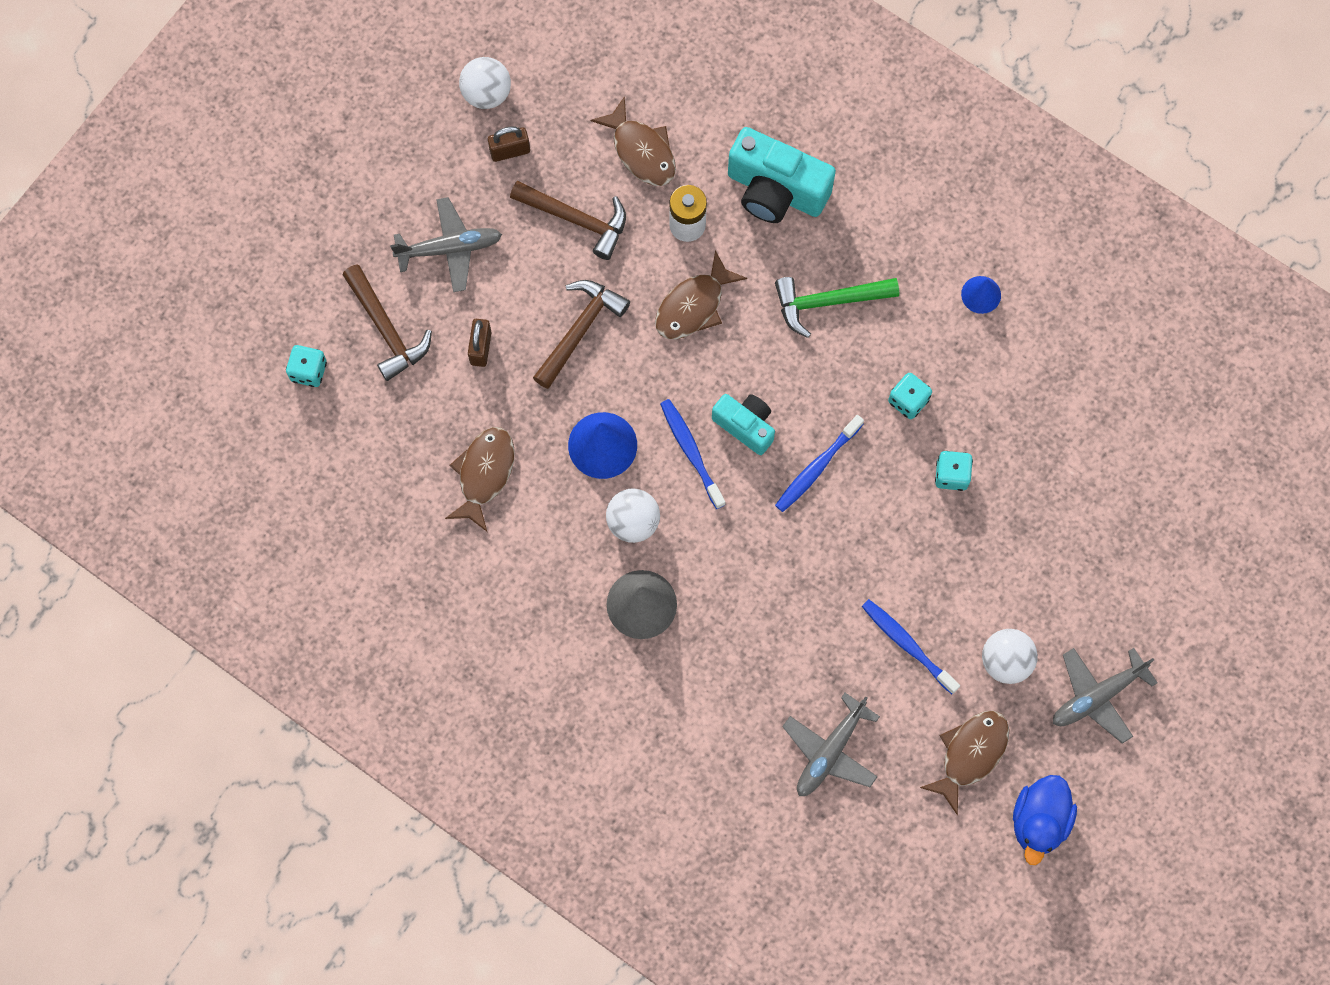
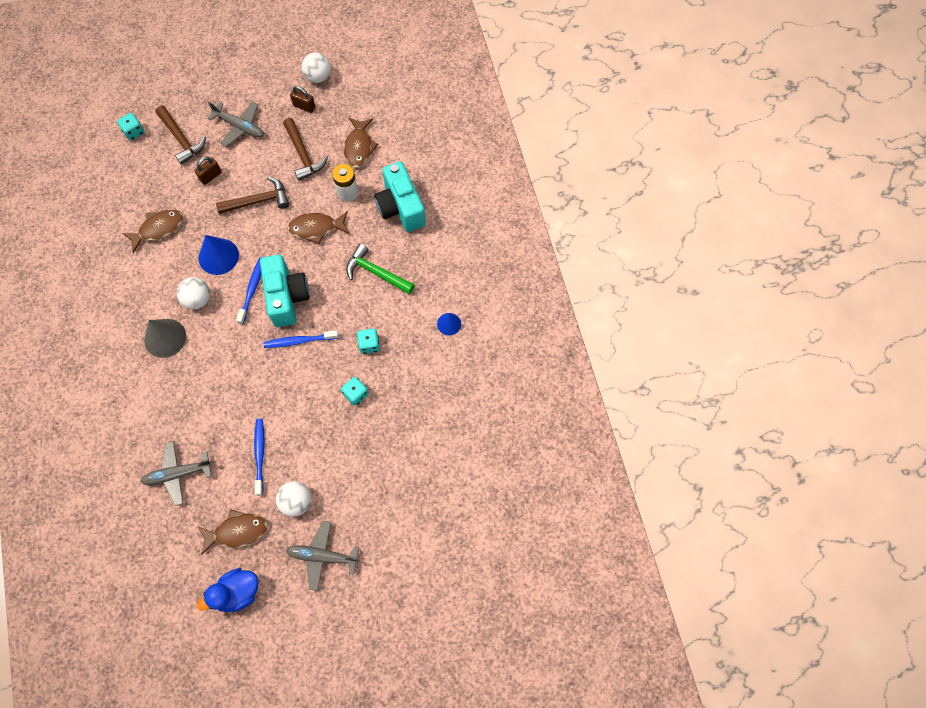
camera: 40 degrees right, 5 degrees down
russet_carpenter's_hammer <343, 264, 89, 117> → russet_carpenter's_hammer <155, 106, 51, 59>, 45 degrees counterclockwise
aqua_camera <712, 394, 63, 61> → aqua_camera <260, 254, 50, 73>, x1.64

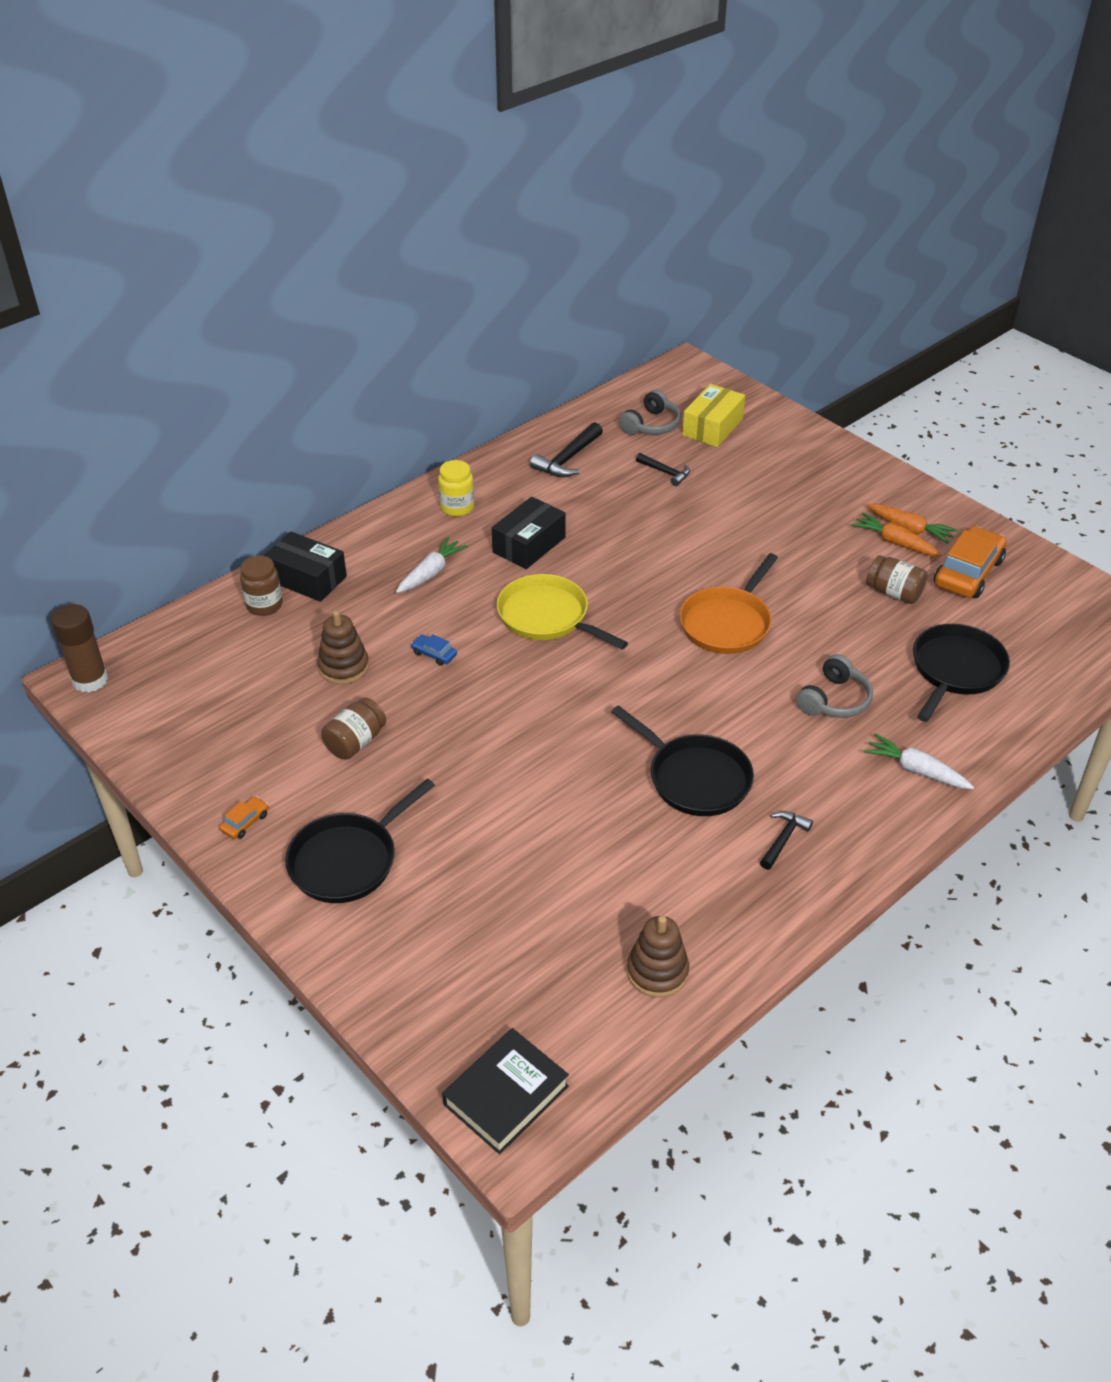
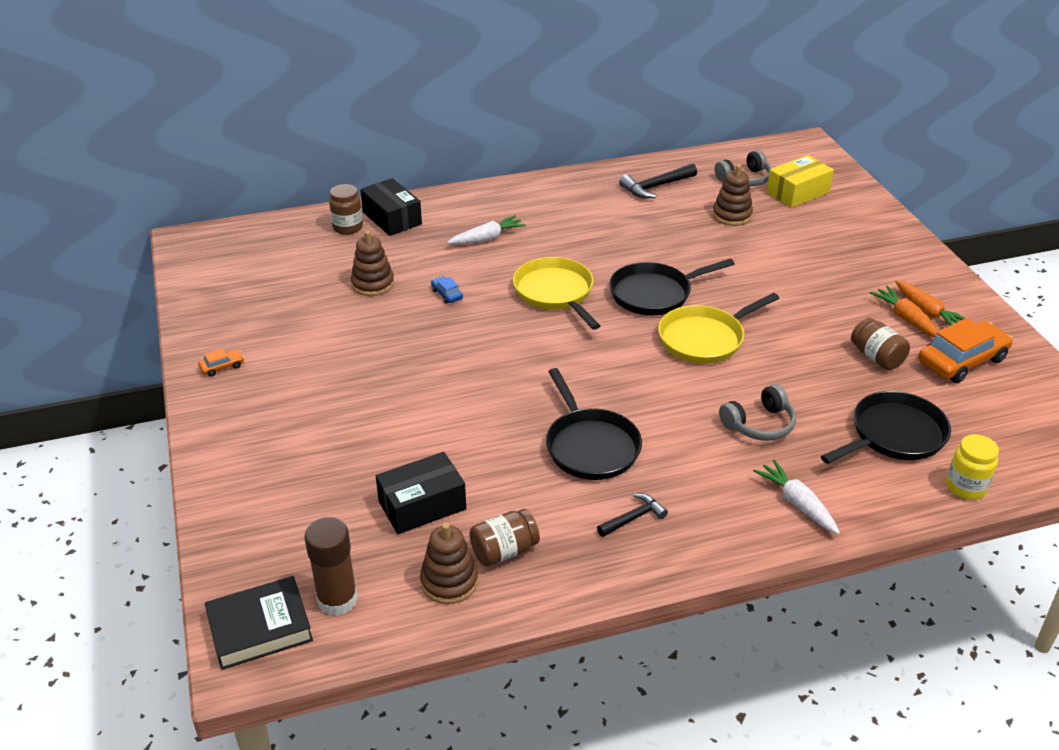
camera: 25 degrees right, 5 degrees down
russet_glue <51, 604, 57, 88> → russet_glue <304, 517, 54, 99>, relocated
black_pan <285, 779, 150, 124> → black_pan <609, 259, 126, 56>, relocated
russet_preserve_jar <321, 697, 65, 63> → russet_preserve_jar <469, 509, 71, 58>, relocated
yellow_preserve_jar <438, 460, 36, 57> → yellow_preserve_jar <946, 434, 53, 66>, relocated
black_package <492, 497, 74, 72> → black_package <376, 452, 90, 82>, relocated
black_carpenter's_hammer <636, 453, 54, 33> → russet_ring_stacker <713, 164, 40, 62>
orange-coloured_pan <679, 553, 99, 101> → yellow_pan <658, 293, 121, 71>

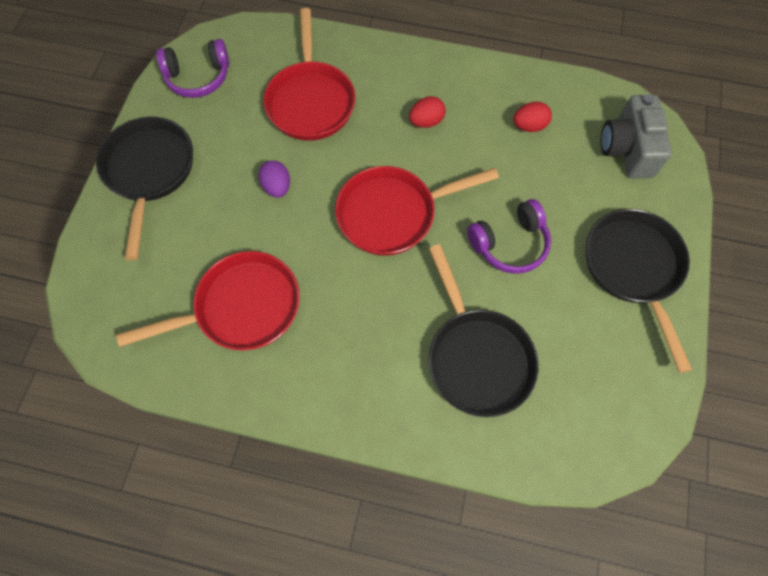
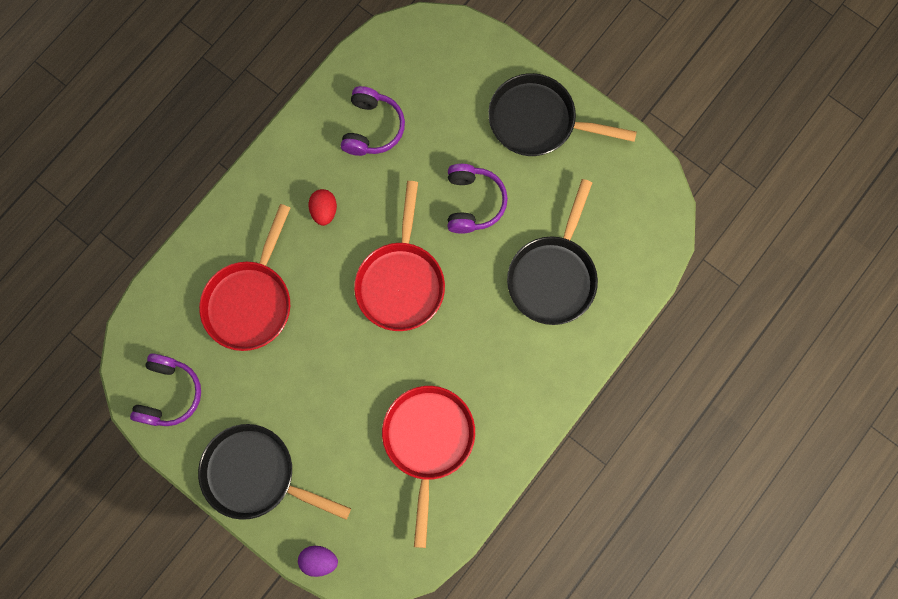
camera: 65 degrees left, 10 degrees up
grey_camera <601, 94, 71, 84> → -
violet_egg_shape <258, 160, 32, 38> → violet_egg_shape <298, 546, 40, 31>, relocated
scarlet_egg_shape <513, 101, 39, 31> → violet_headset <341, 86, 64, 70>
scarlet_pan <263, 8, 92, 133> → scarlet_pan <199, 204, 91, 147>, 90 degrees clockwise
black_pan <428, 244, 111, 173> → black_pan <507, 179, 91, 146>, 105 degrees clockwise

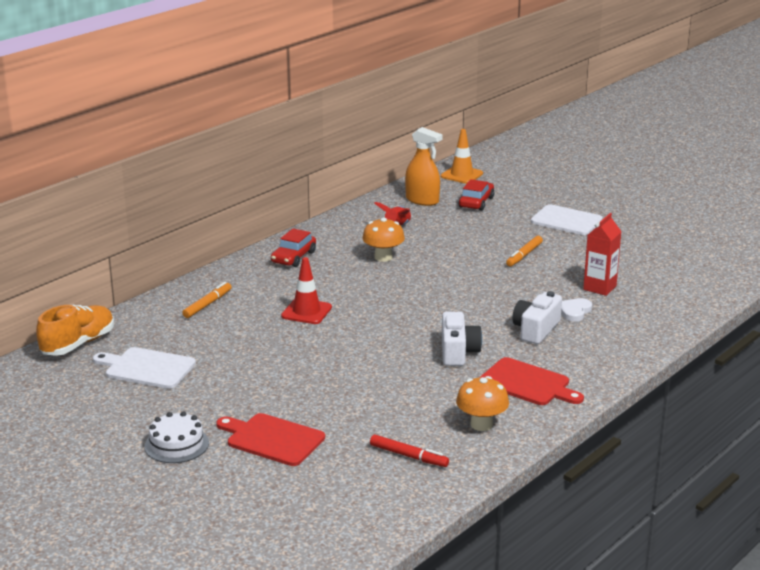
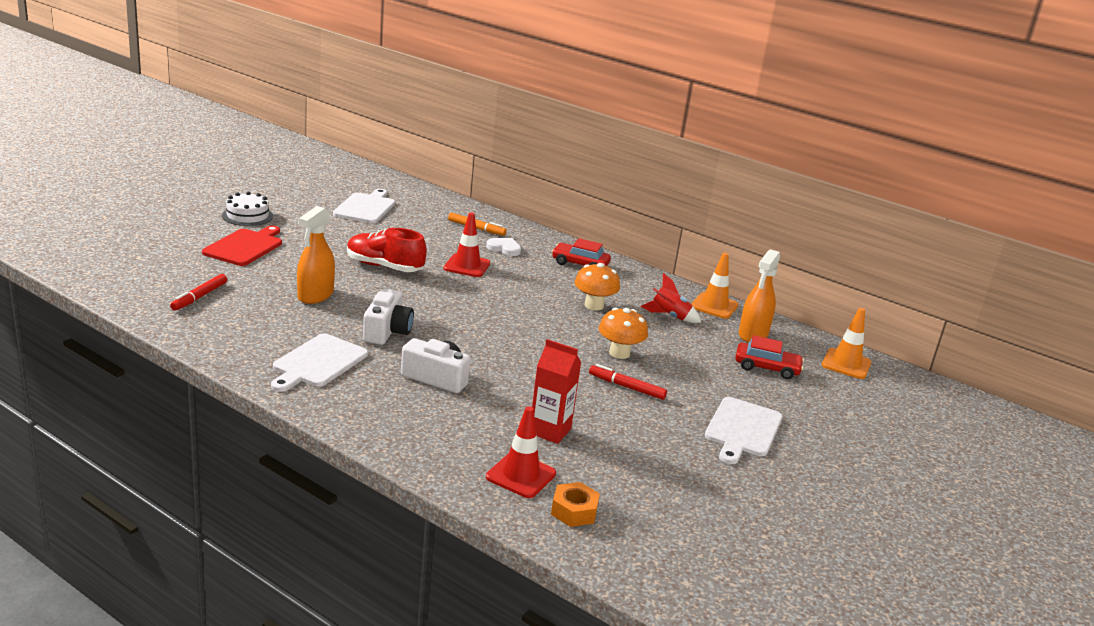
camera: 80 degrees right, 0 degrees up
orange-coloured_shoe <36, 305, 78, 51> → -
- → orange-coloured_sprayer <297, 206, 38, 98>
- → scarlet_shoe <347, 228, 80, 44>
- → scarlet_safety_cone <486, 406, 70, 92>
- → orange-coloured_hex_nut <551, 482, 49, 45>
- → orange-coloured_safety_cone <691, 252, 48, 67>
orange-coloured_fungus <456, 376, 53, 55> → orange-coloured_fungus <599, 308, 49, 51>, relocated
snow-white_heart <561, 298, 31, 24> → snow-white_heart <486, 238, 35, 18>, relocated
scarlet_cutting_board <479, 357, 105, 48> → snow-white_cutting_board <271, 333, 97, 59>
orange-coloured_marker <506, 236, 37, 31> → scarlet_marker <589, 364, 78, 36>
snow-white_camera <442, 312, 40, 54> → snow-white_camera <363, 288, 51, 57>, 75 degrees counterclockwise

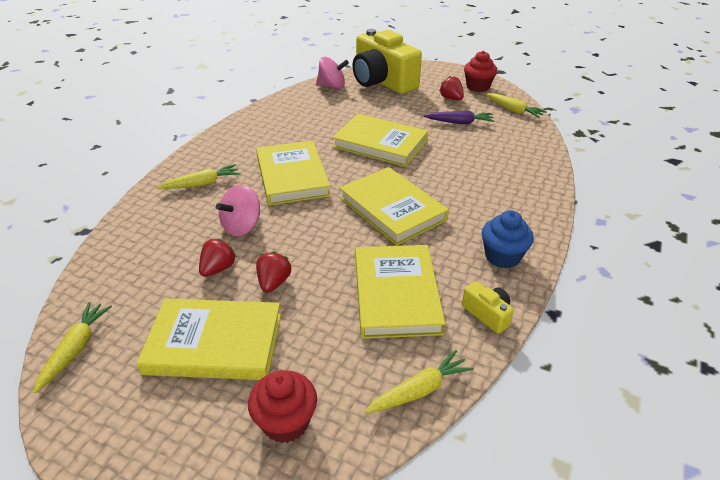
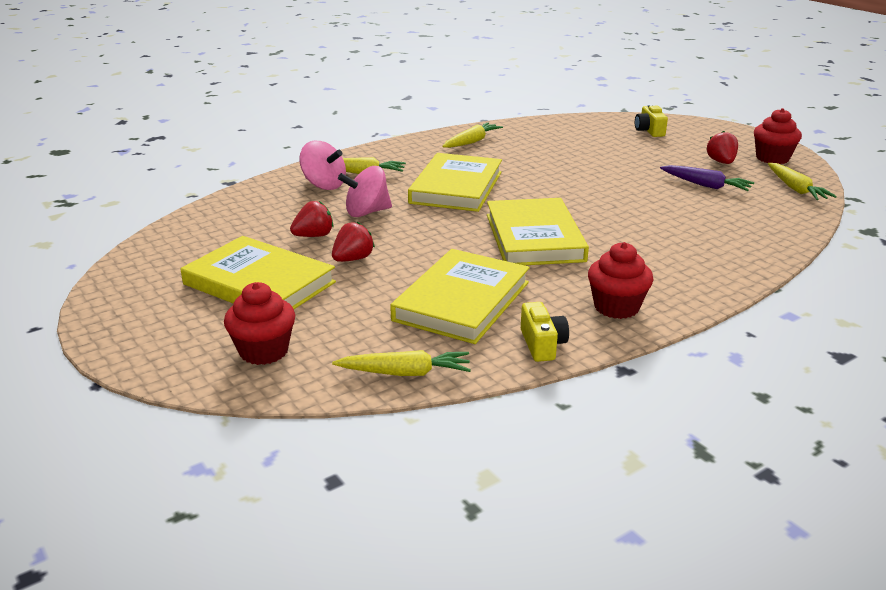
camera: 30 degrees right, 10 degrees down
yellow_book <332, 114, 96, 53> → -
yellow_toy_carrot <33, 302, 79, 92> → yellow_toy_carrot <442, 122, 61, 26>, relocated
rose-pink_whirligig <316, 57, 33, 32> → rose-pink_whirligig <299, 141, 47, 49>, relocated
royal_blue_fairy_cake <482, 210, 52, 58> → scarlet_fairy_cake <588, 242, 65, 77>
yellow_camera <352, 29, 70, 65> → yellow_camera <635, 104, 33, 33>, x0.40

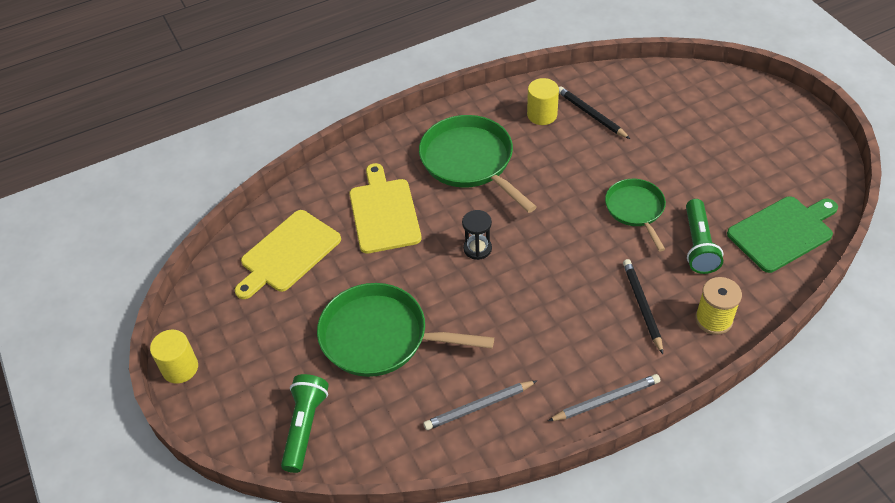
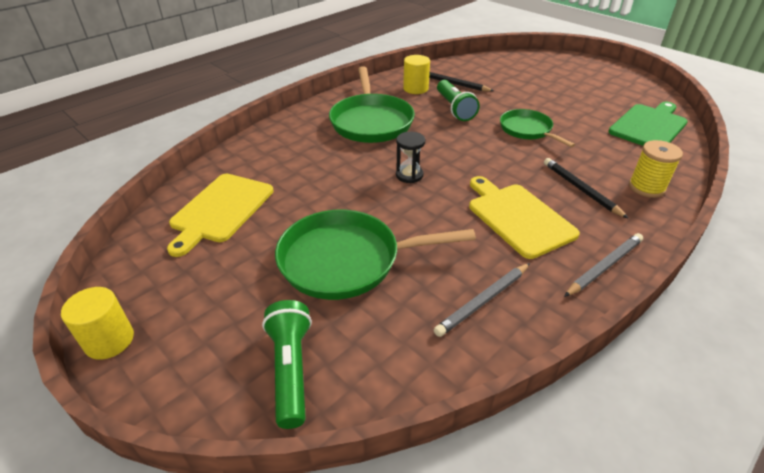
camera: 20 degrees left, 10 degrees down
yellow_cutting_board <349, 163, 73, 91> → yellow_cutting_board <469, 176, 111, 83>, relocated
green_pocket_torch <686, 199, 37, 75> → green_pocket_torch <437, 80, 43, 41>, relocated
green_pan <419, 115, 118, 98> → green_pan <329, 66, 86, 77>, 135 degrees counterclockwise

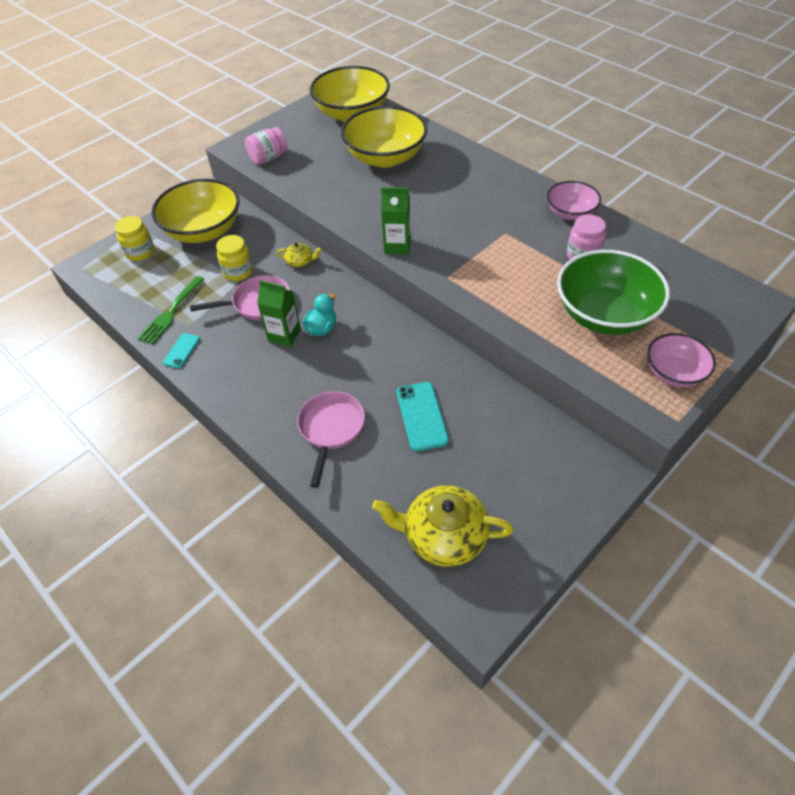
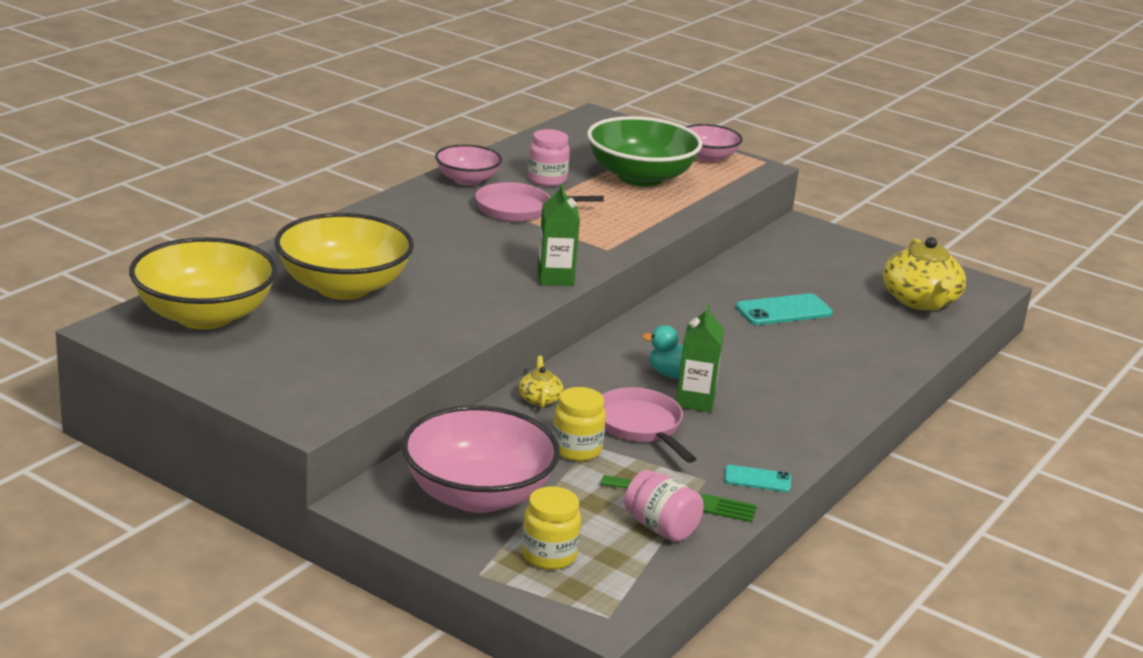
camera: 105 degrees left, 25 degrees down
rose-pink_preserve_jar <245, 127, 43, 38> → rose-pink_preserve_jar <624, 470, 80, 72>, relocated
rose-pink_pan <297, 391, 68, 97> → rose-pink_pan <475, 182, 129, 40>, relocated
yellow_bowl <152, 179, 87, 64> → rose-pink_bowl <402, 405, 158, 108>

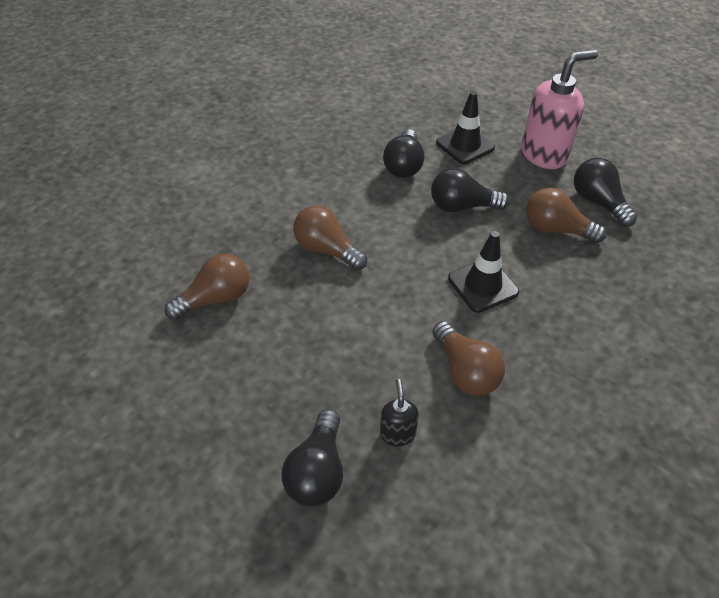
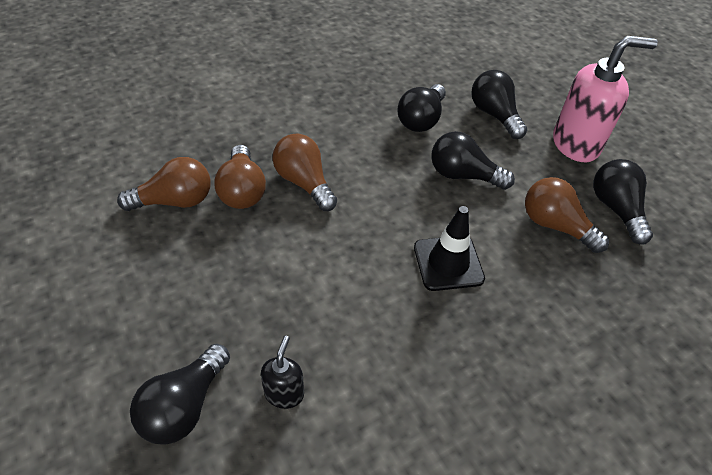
camera: 15 degrees right, 0 degrees up
russet_bulb <432, 321, 73, 75> → russet_bulb <214, 145, 52, 64>, relocated
black_safety_cone <436, 91, 59, 73> → black_bulb <471, 70, 56, 69>

